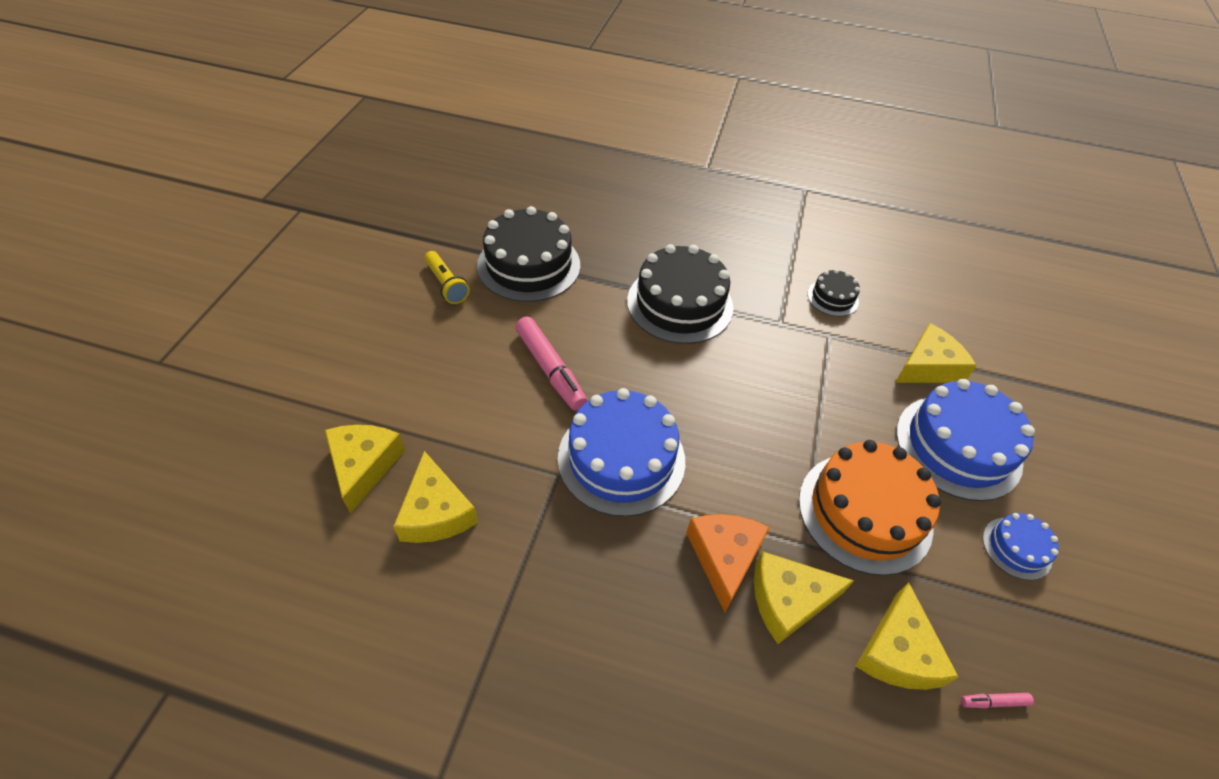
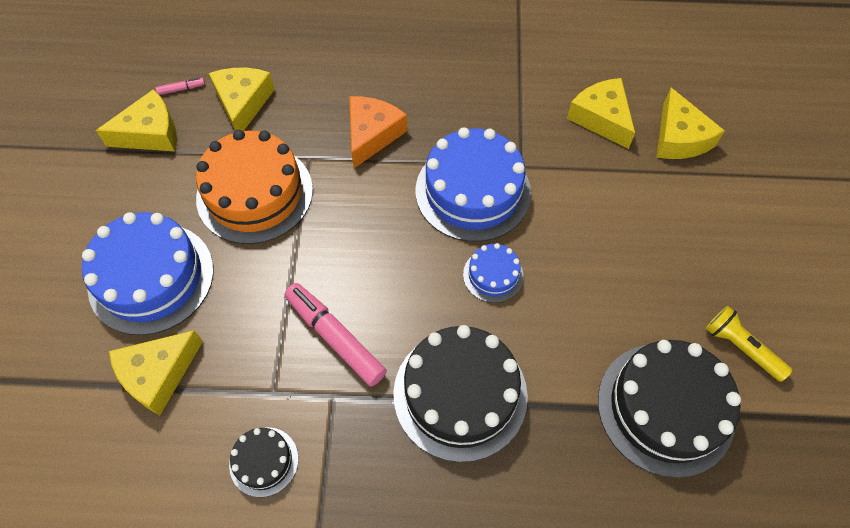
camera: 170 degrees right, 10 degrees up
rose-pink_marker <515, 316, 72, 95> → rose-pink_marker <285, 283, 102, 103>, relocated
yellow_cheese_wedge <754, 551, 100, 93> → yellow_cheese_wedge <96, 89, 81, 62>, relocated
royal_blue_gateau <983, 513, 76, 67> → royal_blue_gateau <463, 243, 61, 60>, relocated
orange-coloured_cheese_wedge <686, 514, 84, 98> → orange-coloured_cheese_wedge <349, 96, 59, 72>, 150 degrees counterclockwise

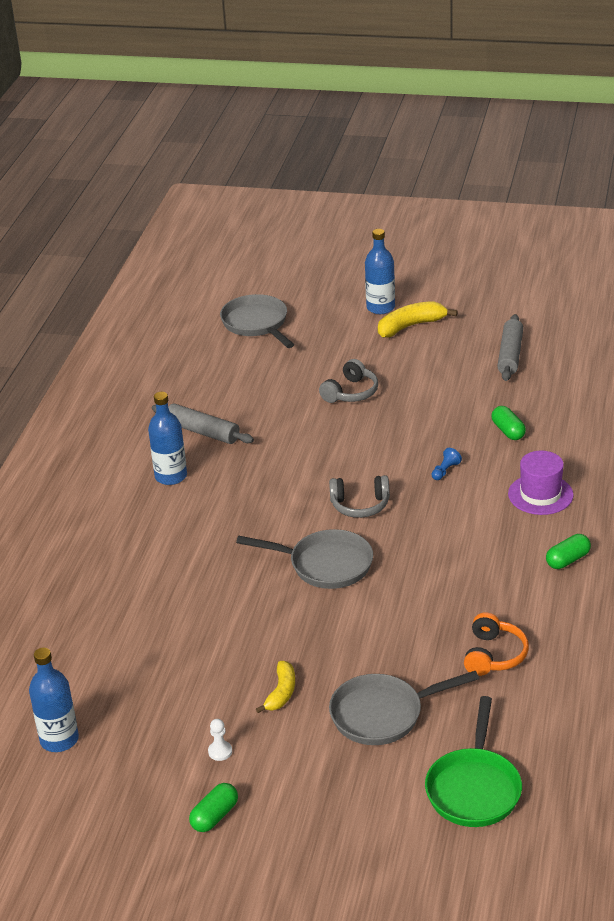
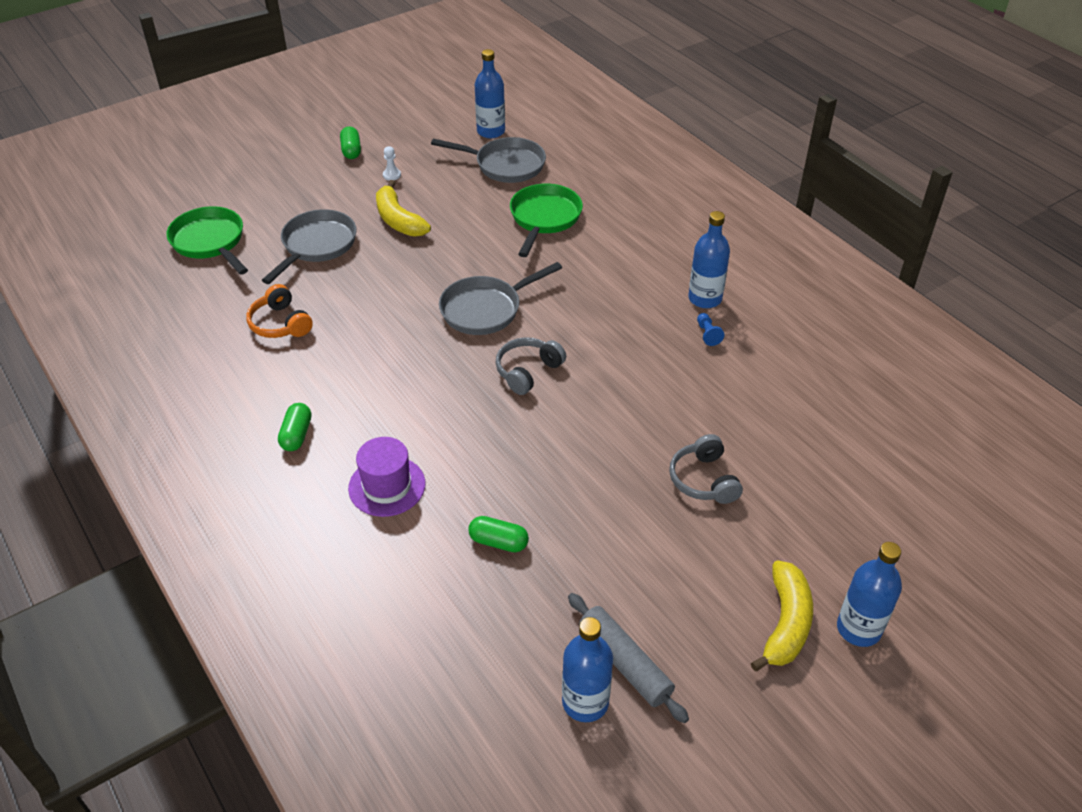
camera: 130 degrees right, 10 degrees up
grey_rolling_pin <152, 403, 102, 41> → -
- → green_pan <510, 184, 73, 73>
- → royal_blue_flask <562, 617, 51, 105>
grey_pan <220, 294, 74, 54> → grey_pan <431, 137, 115, 46>, relocated
royal_blue_pawn <431, 448, 31, 32> → royal_blue_pawn <697, 313, 27, 33>, relocated
yellow_toy_banana <256, 661, 39, 52> → yellow_toy_banana <376, 180, 55, 57>, x1.55

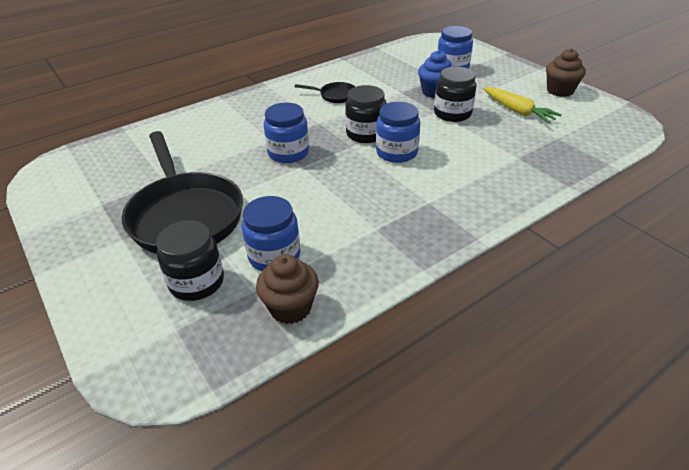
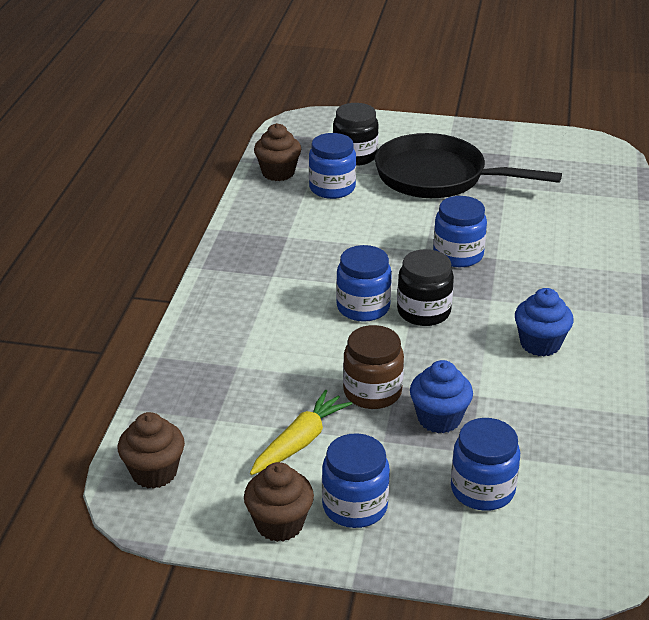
camera: 135 degrees right, 5 degrees down
- → russet_fairy_cake <118, 412, 67, 77>
- → royal_blue_preserve_jar <322, 433, 68, 95>
black_pan <295, 82, 61, 21> → royal_blue_fairy_cake <515, 288, 59, 69>
black_preserve_jar <434, 67, 42, 55> → russet_preserve_jar <343, 325, 61, 84>
yellow_toy_carrot <483, 87, 79, 37> → yellow_toy_carrot <250, 390, 102, 85>, 120 degrees clockwise

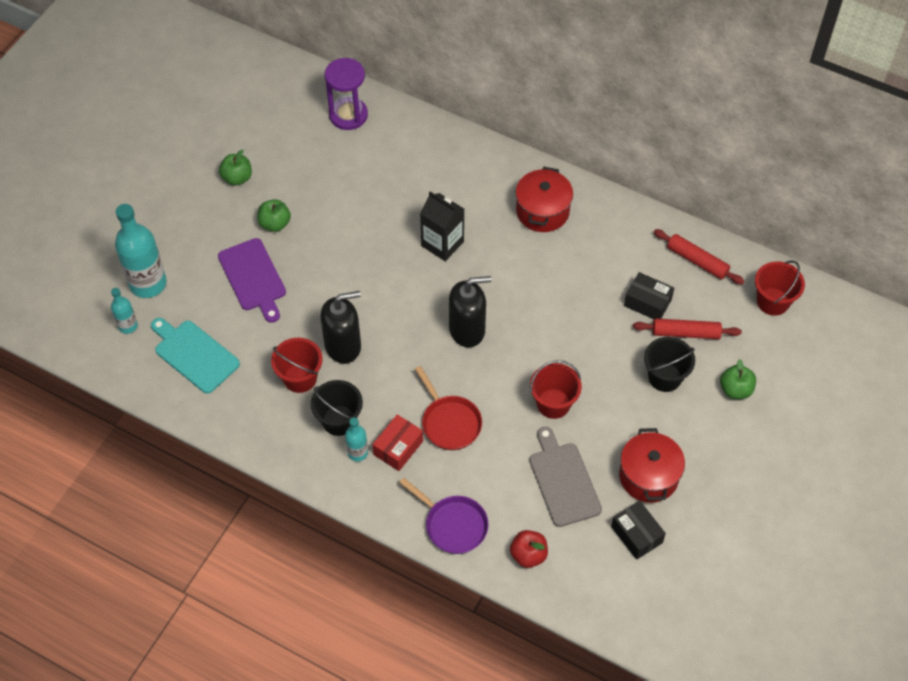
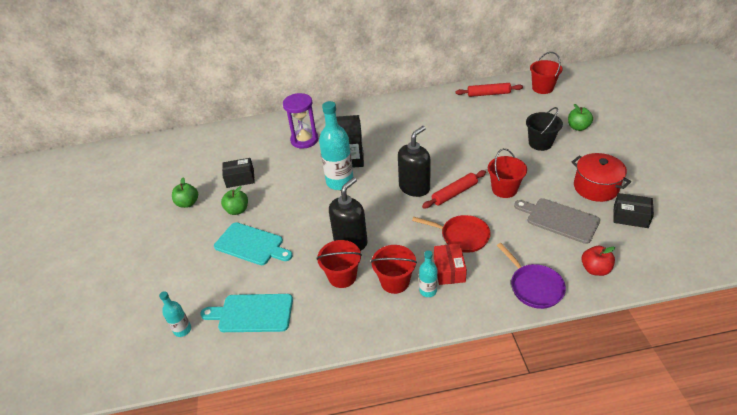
camera: 35 degrees left, 15 degrees down
scarlet_stockpot <516, 167, 57, 65> → -
aqua_flask <115, 204, 52, 94> → aqua_flask <319, 101, 34, 89>, relocated
violet_hourglass <325, 58, 43, 72> → violet_hourglass <283, 93, 36, 56>, relocated
black_package <624, 272, 50, 47> → black_package <222, 158, 33, 30>, relocated
scarlet_rolling_pin <633, 318, 109, 21> → scarlet_rolling_pin <422, 170, 64, 38>, relocated
violet_cutting_board <218, 238, 68, 85> → aqua_cutting_board <214, 222, 79, 43>
black_sand_bucket <311, 380, 52, 56> → scarlet_sand_bucket <371, 245, 46, 49>
violet_pan <399, 478, 90, 76> → violet_pan <497, 243, 69, 66>, 60 degrees clockwise

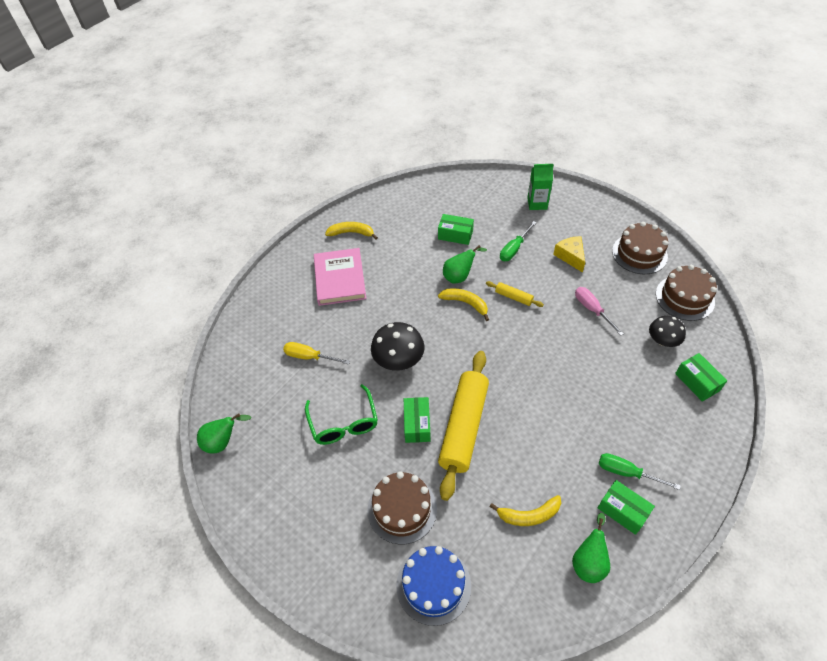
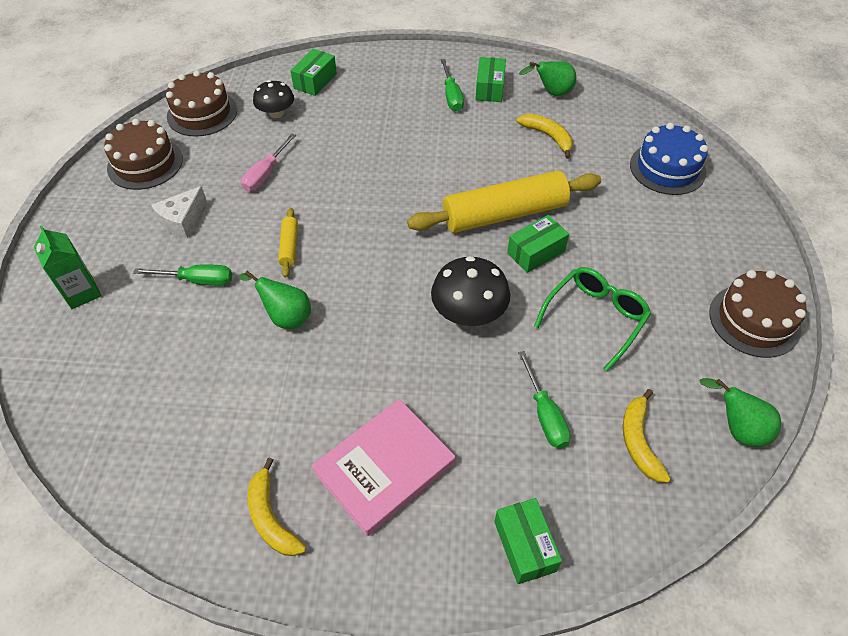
camera: 125 degrees left, 0 degrees up
russet_gateau <368, 471, 69, 74> → russet_gateau <709, 270, 98, 88>, relocated
green_package <438, 214, 36, 31> → green_package <494, 498, 68, 86>, relocated
yellow_toy_banana <438, 288, 51, 33> → yellow_toy_banana <623, 389, 48, 94>, relocated
yellow_screwdriver <283, 342, 67, 22> → green_screwdriver <518, 351, 53, 98>
yellow_cheese_wedge <553, 236, 32, 37> → snow-white_cheese_wedge <151, 186, 56, 52>

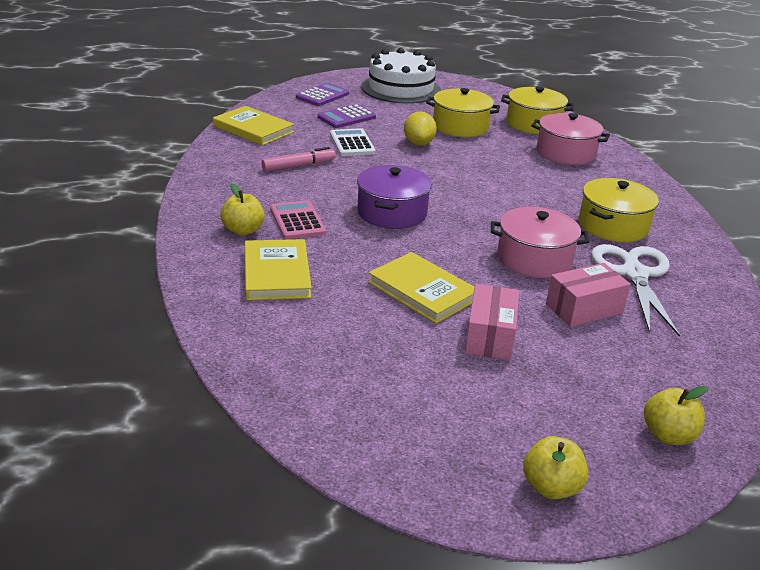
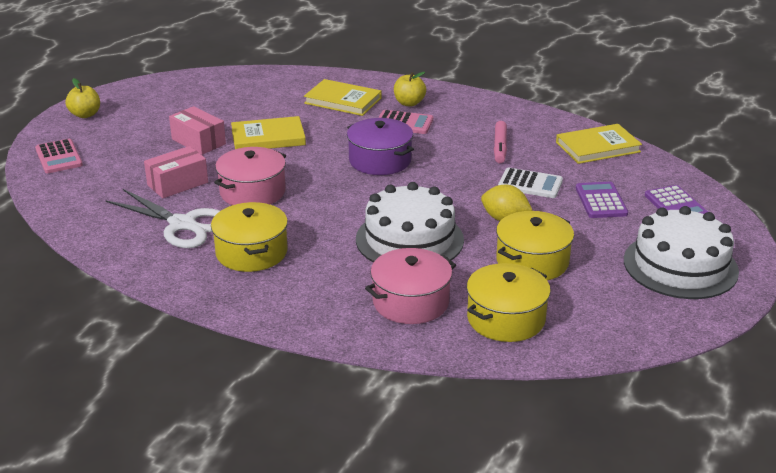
camera: 125 degrees right, 0 degrees up
- → snow-white_gateau <356, 182, 108, 81>
yellow_apple_fruit <644, 386, 64, 59> → rose-pink_pocket_calculator <35, 139, 48, 34>
rose-pink_package <546, 263, 85, 64> → rose-pink_package <144, 146, 64, 52>, 45 degrees clockwise

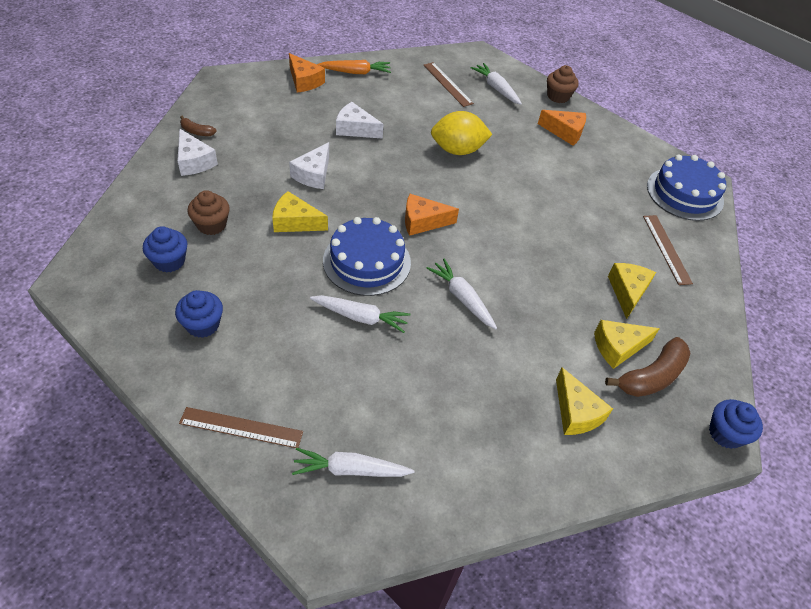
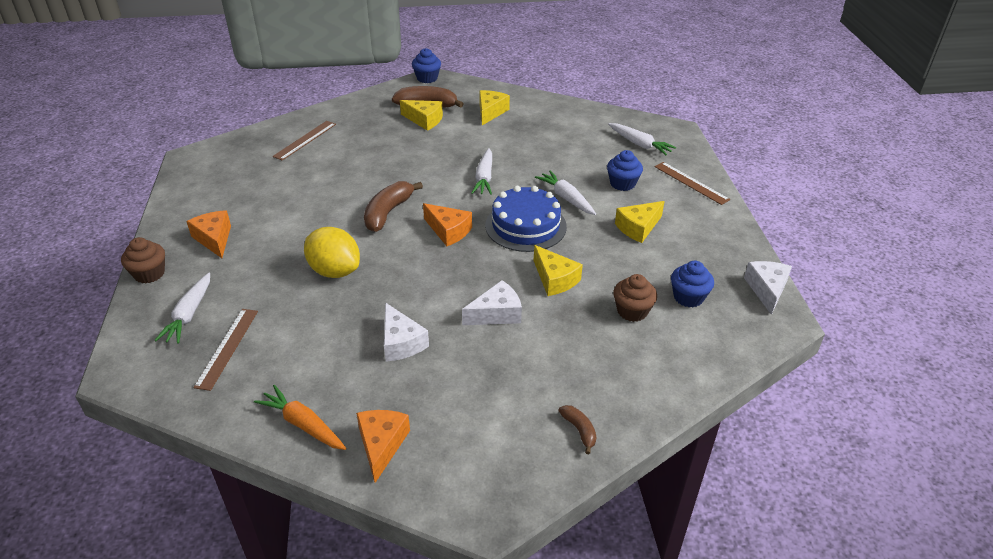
camera: 135 degrees left, 10 degrees down
royal_blue_gateau <647, 154, 79, 67> → -
- → russet_toy_banana <364, 181, 59, 51>
royal_blue_fairy_cake <175, 290, 48, 48> → royal_blue_fairy_cake <607, 150, 36, 41>, relocated
snow-white_cheese_wedge <177, 128, 41, 48> → snow-white_cheese_wedge <744, 261, 48, 54>, relocated
yellow_cheese_wedge <608, 263, 48, 56> → yellow_cheese_wedge <615, 201, 50, 42>, relocated

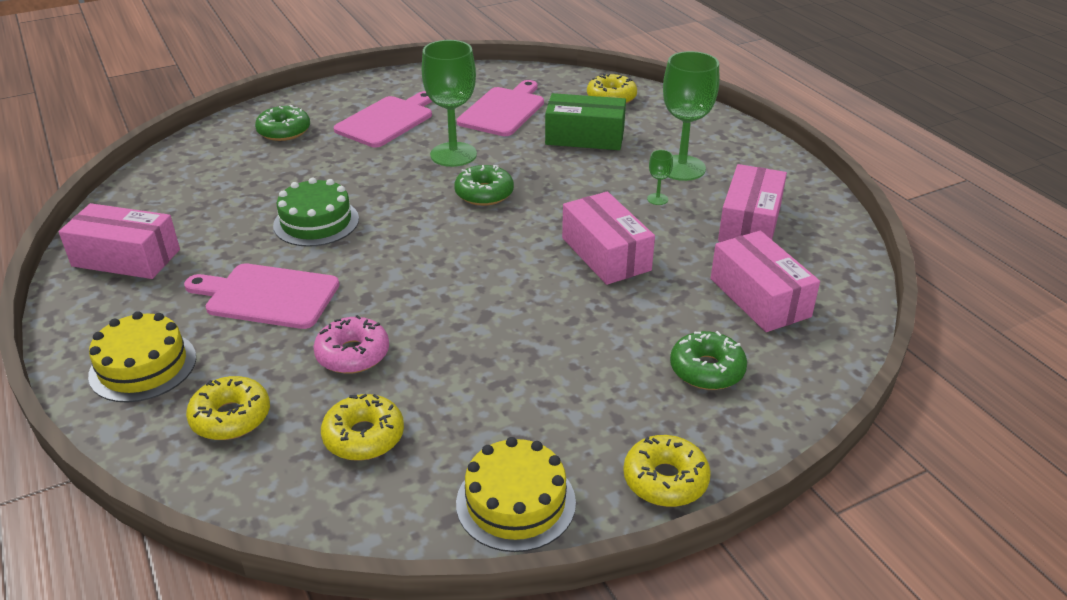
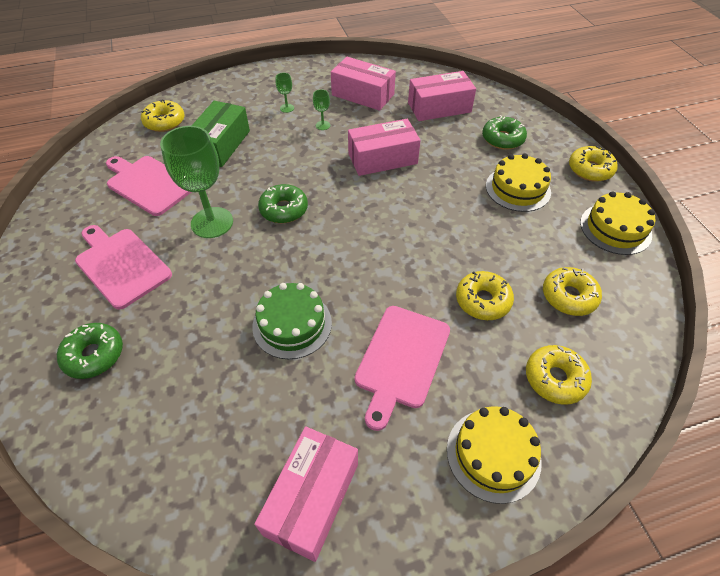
camera: 80 degrees left, 15 degrees up
- → yellow_gateau <486, 153, 65, 59>
rose-pink_donut <313, 315, 76, 59> → yellow_donut <456, 271, 58, 49>
green_wine_glass <663, 51, 56, 130> → green_wine_glass <275, 73, 19, 40>, x0.42

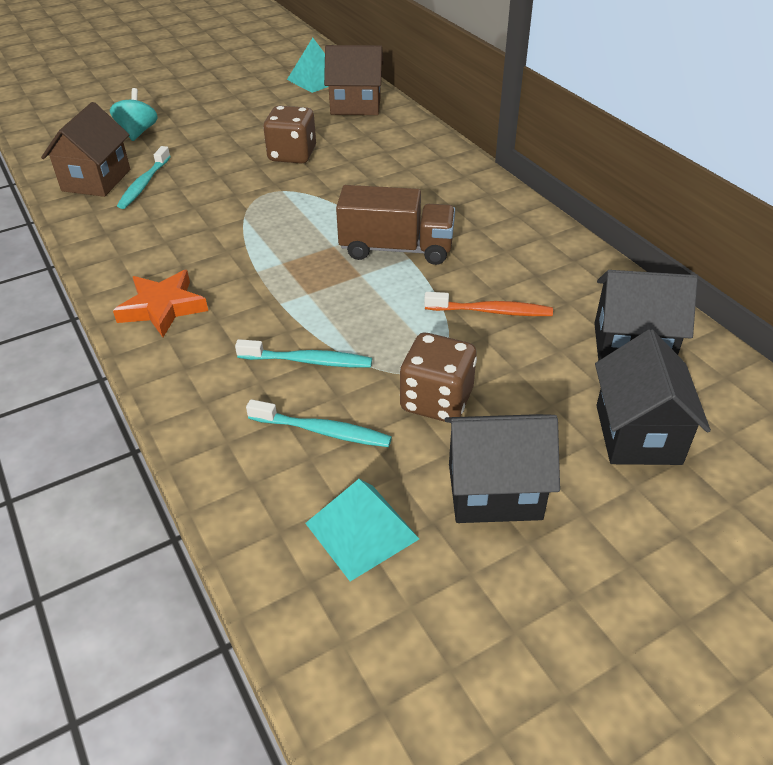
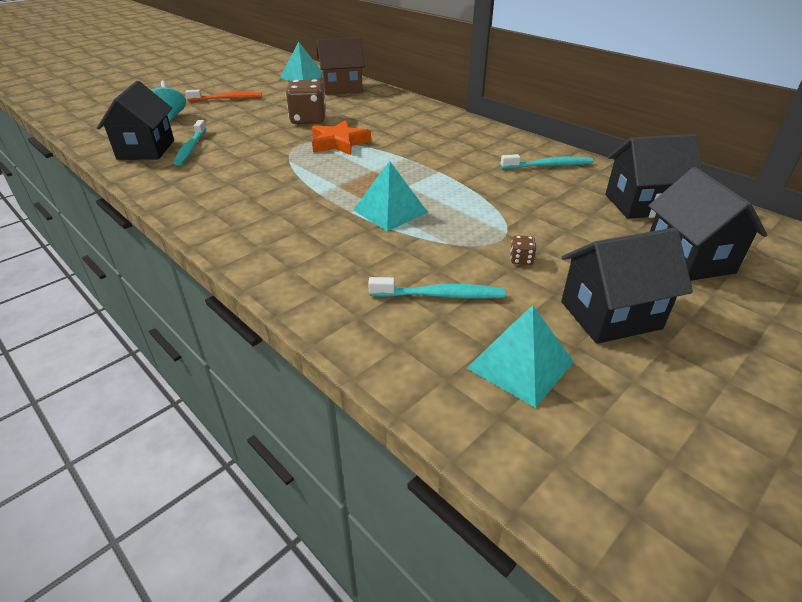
camera: 15 degrees left, 5 degrees down
russet_lorry <336, 185, 119, 80> → -
- → aqua_pyramid <353, 161, 75, 70>
orange-coloured_star_shape <113, 270, 95, 67> → orange-coloured_star_shape <312, 120, 59, 35>, relocated
aqua_dental_brush <235, 339, 137, 28> → aqua_dental_brush <501, 154, 92, 15>, relocated
orange-coloured_dental_brush <424, 292, 129, 24> → orange-coloured_dental_brush <185, 90, 77, 11>, relocated
russet_house <41, 102, 89, 95> → black_house <97, 81, 77, 79>
russet_die <400, 333, 77, 89> → russet_die <510, 235, 26, 30>, x0.42

